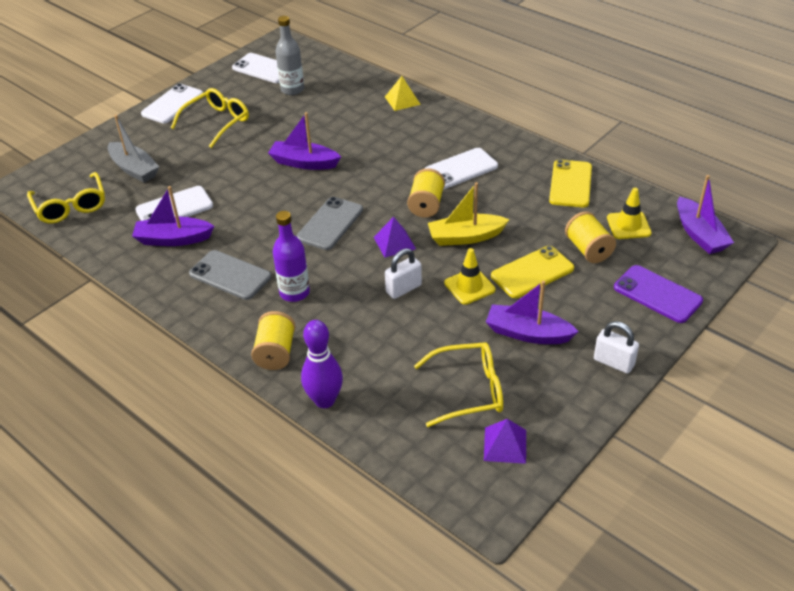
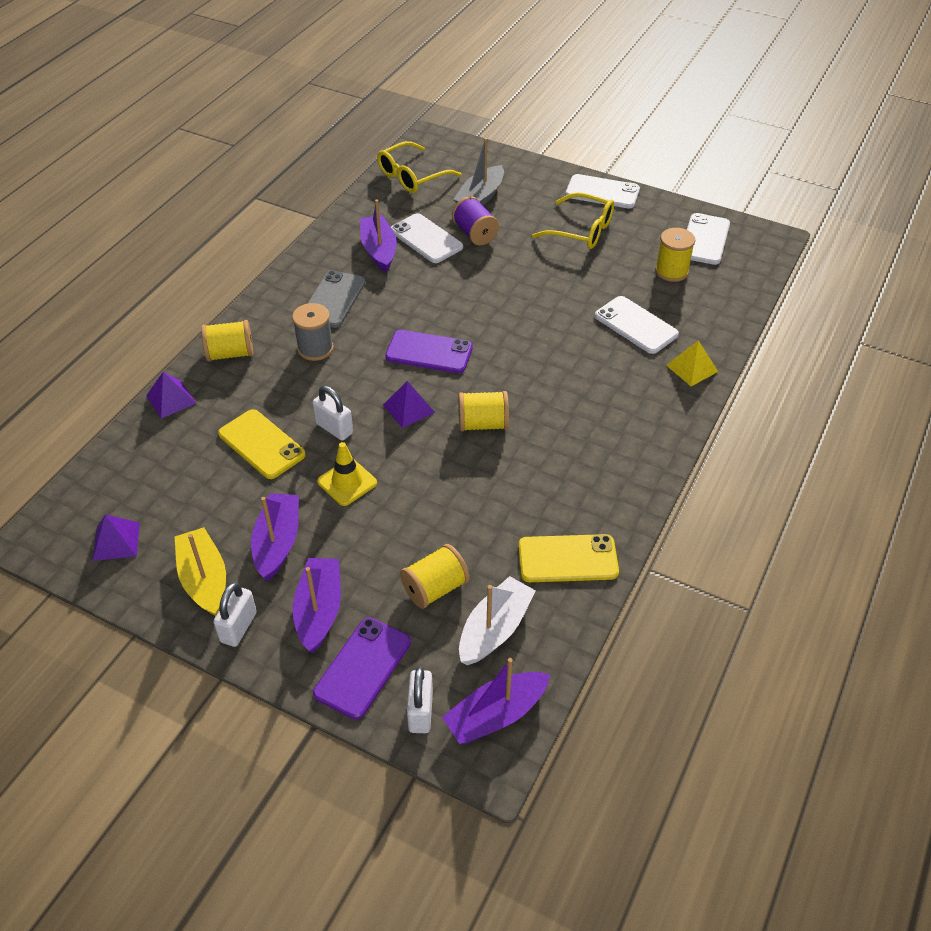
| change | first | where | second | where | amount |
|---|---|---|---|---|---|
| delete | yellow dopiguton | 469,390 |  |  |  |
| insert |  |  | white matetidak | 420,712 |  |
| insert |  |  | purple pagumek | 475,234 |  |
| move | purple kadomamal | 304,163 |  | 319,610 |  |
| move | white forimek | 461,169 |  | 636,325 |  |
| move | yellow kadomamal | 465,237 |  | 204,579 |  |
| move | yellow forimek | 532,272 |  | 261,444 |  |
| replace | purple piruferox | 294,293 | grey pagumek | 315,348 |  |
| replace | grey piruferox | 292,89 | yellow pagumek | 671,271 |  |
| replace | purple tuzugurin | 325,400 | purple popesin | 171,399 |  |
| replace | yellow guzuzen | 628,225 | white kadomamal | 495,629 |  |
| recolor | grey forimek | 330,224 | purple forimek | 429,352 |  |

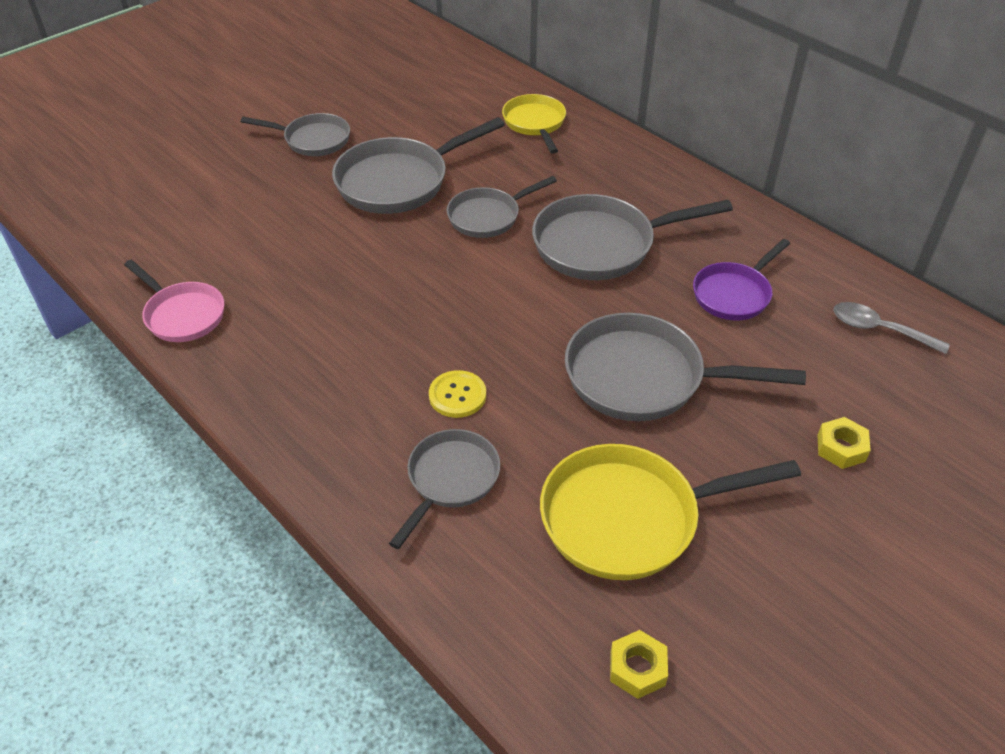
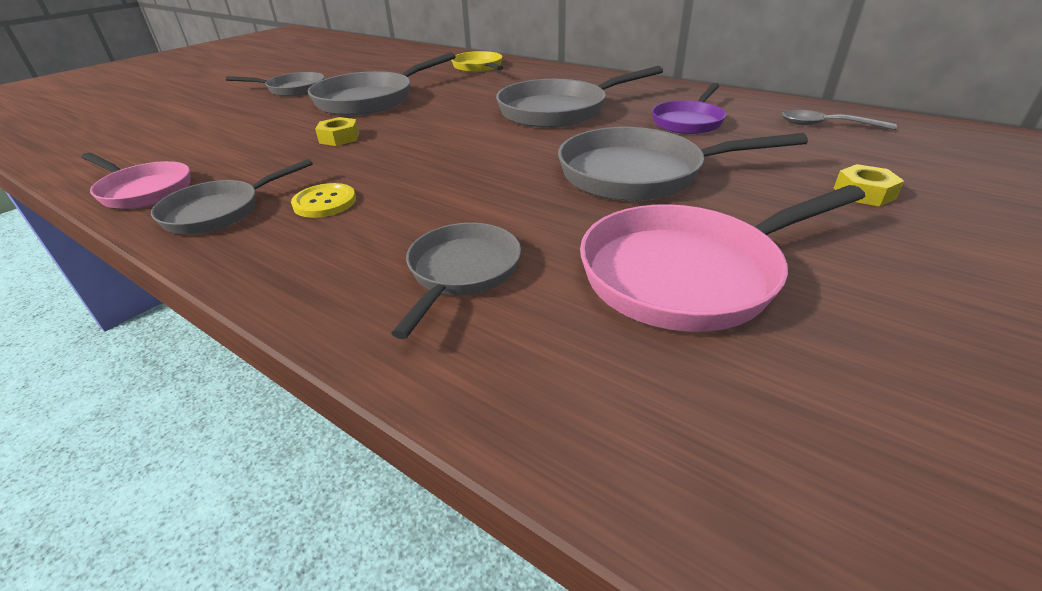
| change | first | where | second | where | amount |
|---|---|---|---|---|---|
| move | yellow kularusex | 457,395 |  | 324,202 |  |
| move | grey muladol | 488,216 |  | 219,211 |  |
| move | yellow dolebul | 637,668 |  | 339,138 |  |
| recolor | yellow muladol | 630,518 | pink muladol | 689,274 |  |

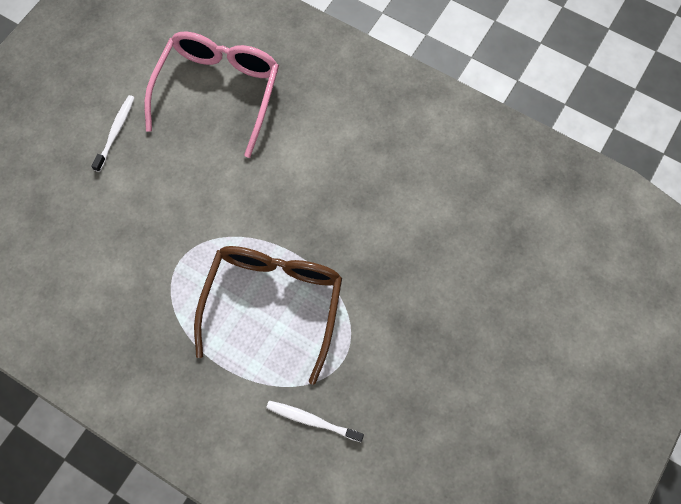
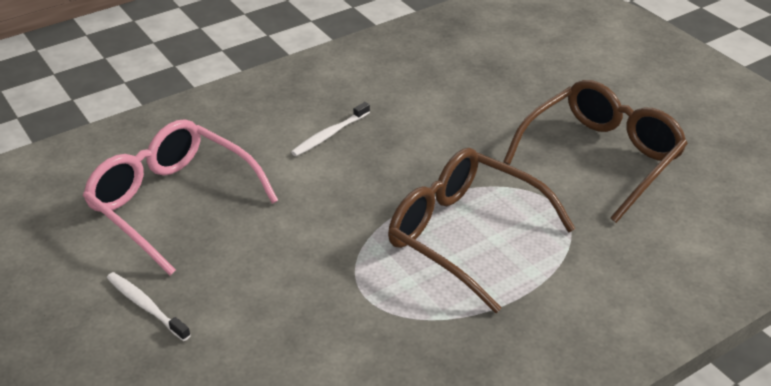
| change | first | where | second | where | amount |
|---|---|---|---|---|---|
| insert |  |  | brown dopiguton | 600,158 |  |
| move | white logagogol | 312,420 |  | 330,134 |  |

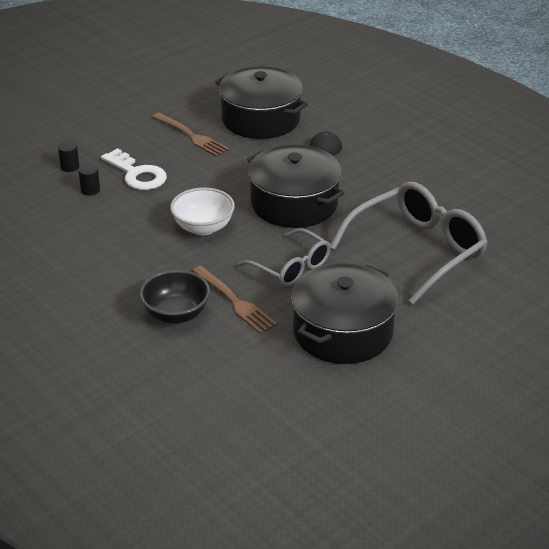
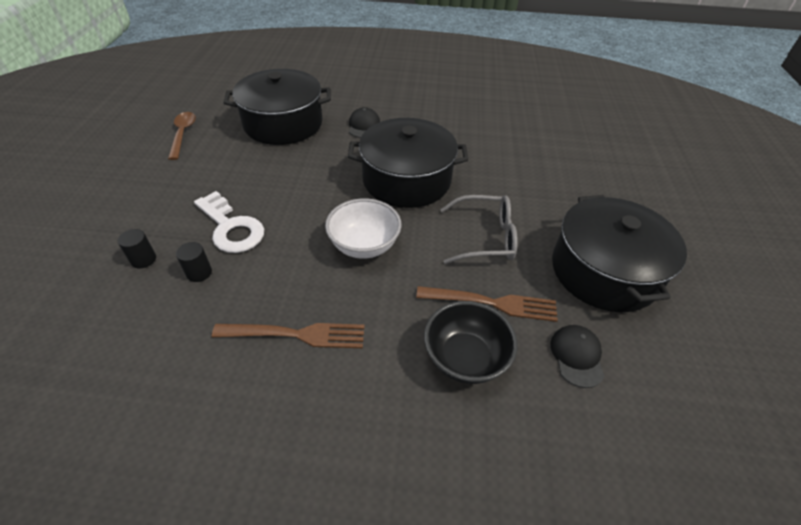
| change | first | where | second | where | amount |
|---|---|---|---|---|---|
| delete | grey dopiguton | 418,250 |  |  |  |
| insert |  |  | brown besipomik | 183,134 |  |
| insert |  |  | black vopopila | 577,356 |  |
| move | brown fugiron | 191,136 |  | 296,334 |  |
| rotate | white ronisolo | 137,174 |  | 231,228 | 45 degrees clockwise |

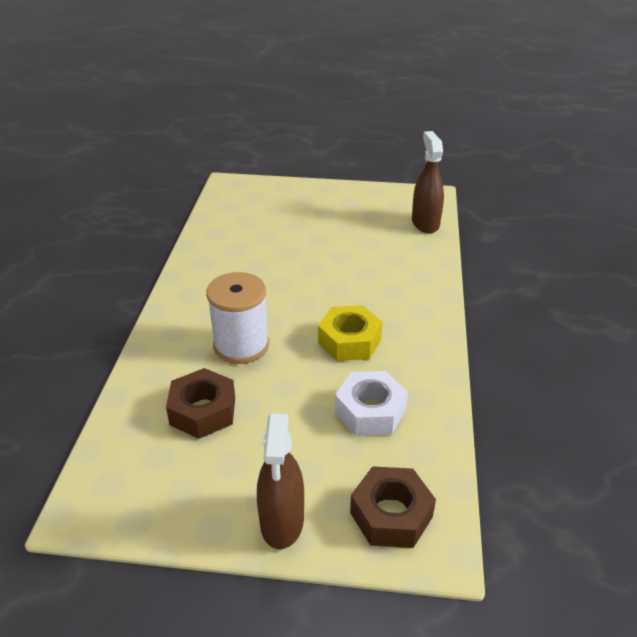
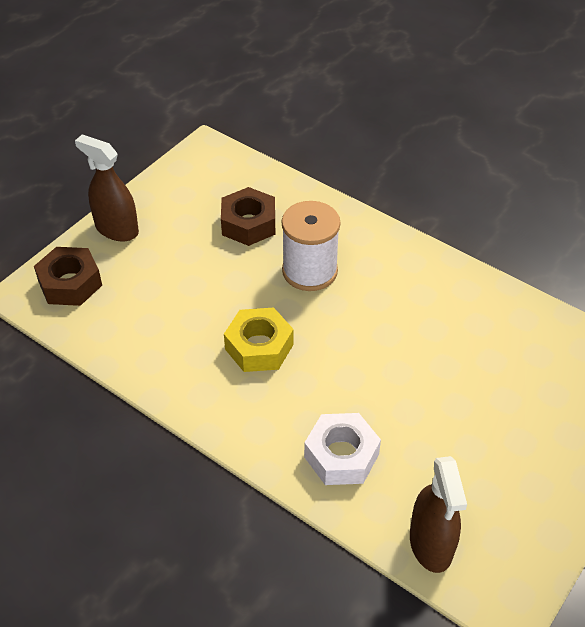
| change | first | where | second | where | amount |
|---|---|---|---|---|---|
| move | white dolebul | 370,411 |  | 341,455 |  |
| rotate | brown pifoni | 425,223 |  | 431,544 | 60 degrees clockwise |

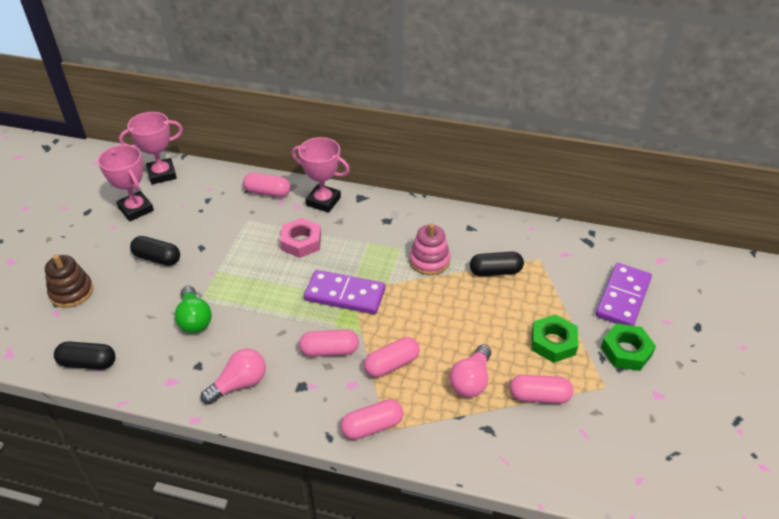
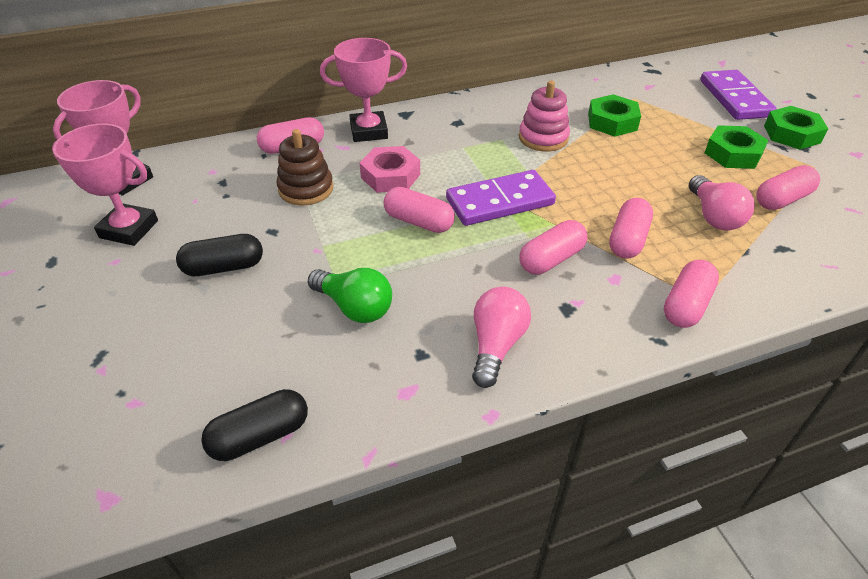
| change | first | where | second | where | amount |
|---|---|---|---|---|---|
| insert |  |  | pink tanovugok | 419,222 |  |
| move | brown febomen | 71,292 |  | 306,189 |  |
| replace | black tanovugok | 495,271 | green dolebul | 612,122 |  |

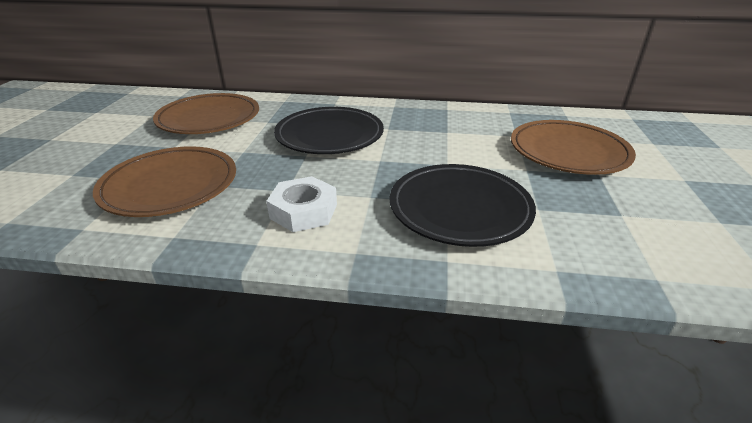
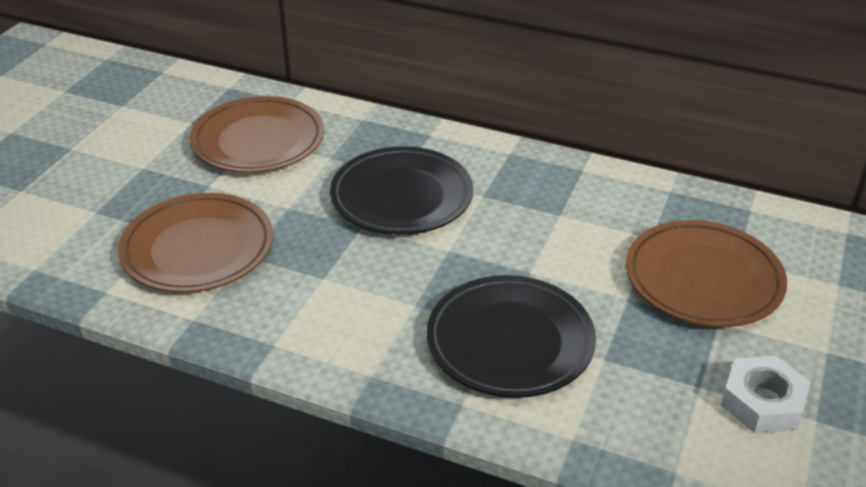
| change | first | where | second | where | amount |
|---|---|---|---|---|---|
| move | white dolebul | 304,211 |  | 762,402 |  |

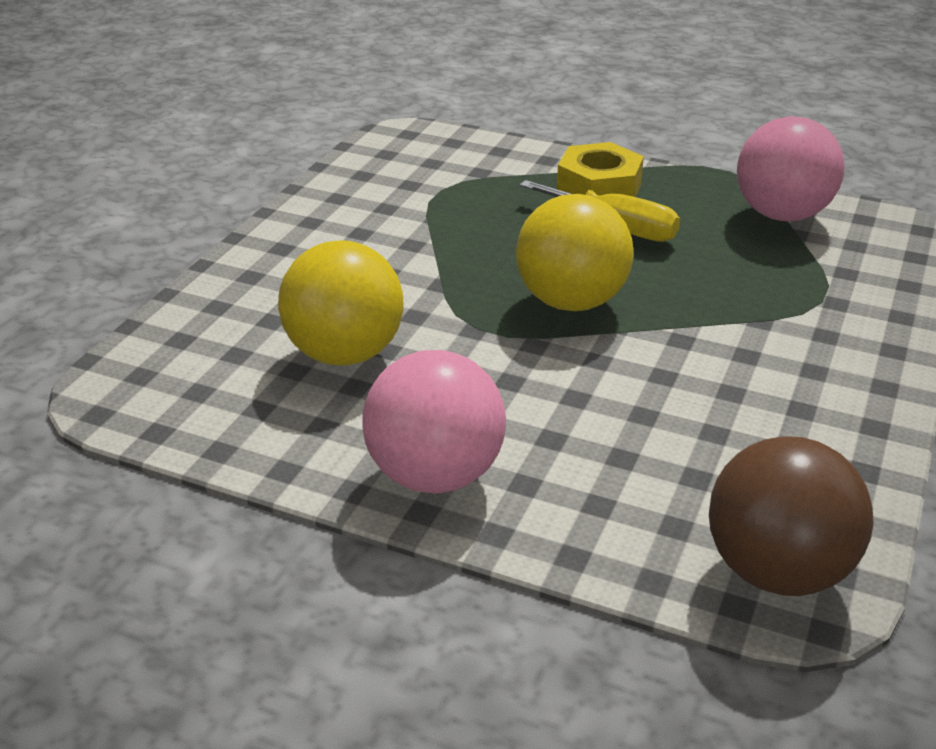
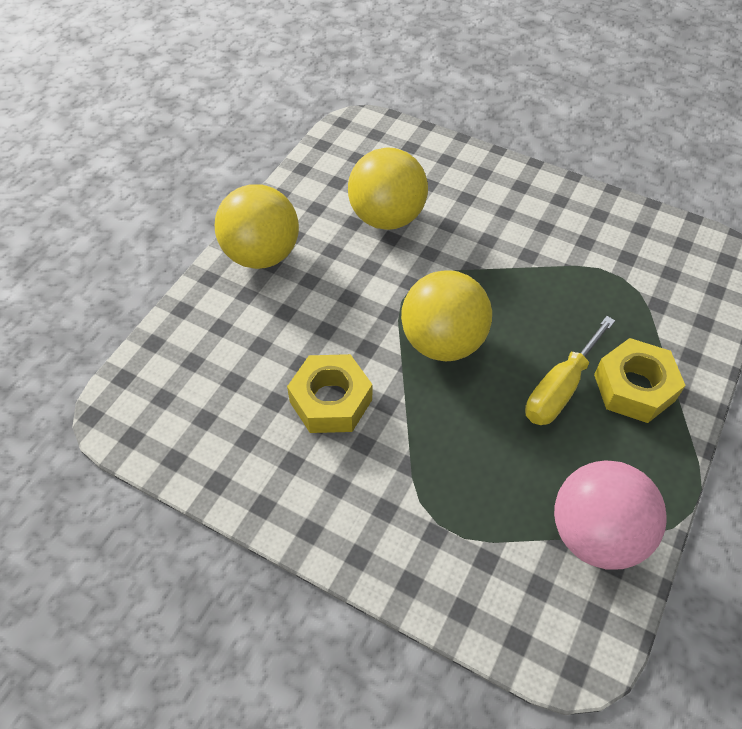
| change | first | where | second | where | amount |
|---|---|---|---|---|---|
| delete | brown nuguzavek | 777,571 |  |  |  |
| insert |  |  | yellow dolebul | 330,400 |  |
| recolor | pink nuguzavek | 435,475 | yellow nuguzavek | 262,254 |  |

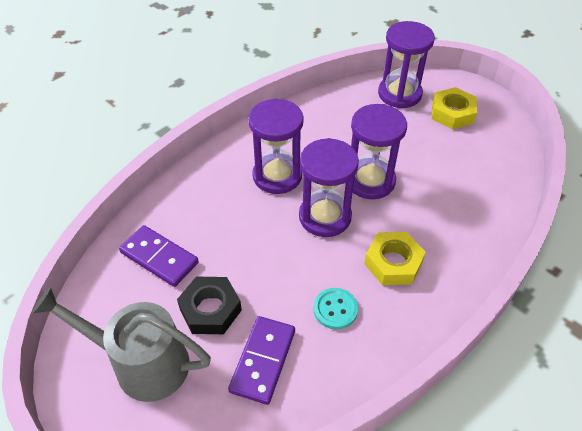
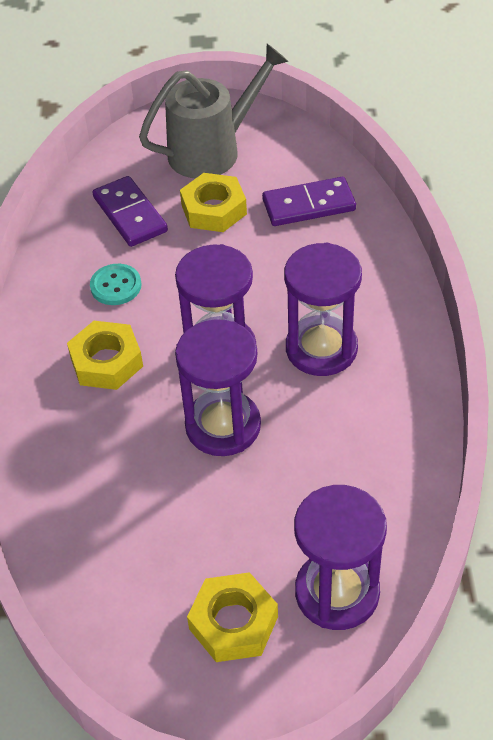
| change | first | where | second | where | amount |
|---|---|---|---|---|---|
| recolor | black dolebul | 210,309 | yellow dolebul | 214,209 |  |

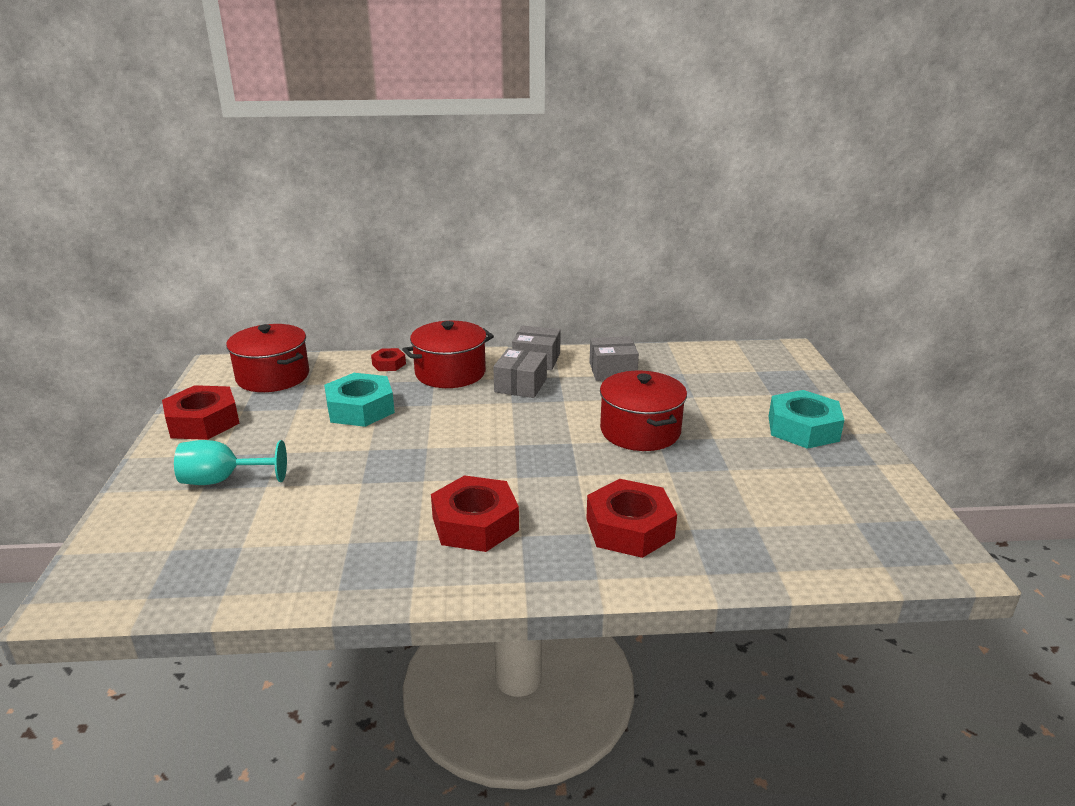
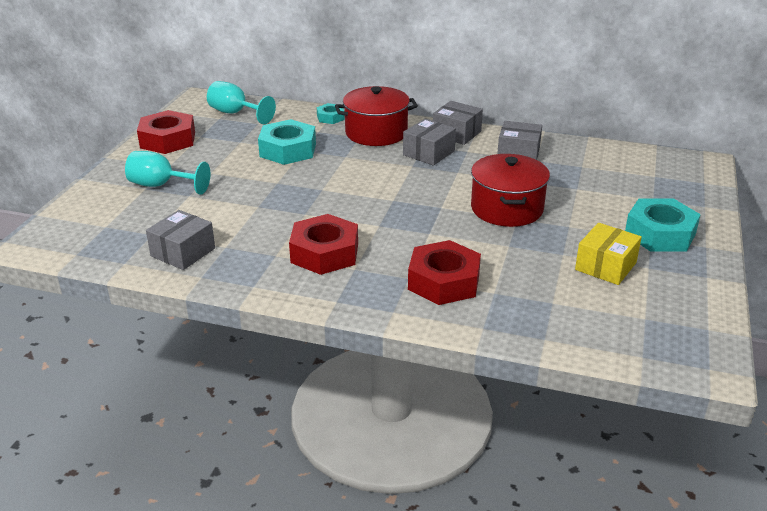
| change | first | where | second | where | amount |
|---|---|---|---|---|---|
| insert |  |  | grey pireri | 183,252 |  |
| insert |  |  | yellow pireri | 605,266 |  |
| replace | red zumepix | 273,376 | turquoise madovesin | 235,113 |  |
| recolor | red dolebul | 389,364 | turquoise dolebul | 330,117 |  |

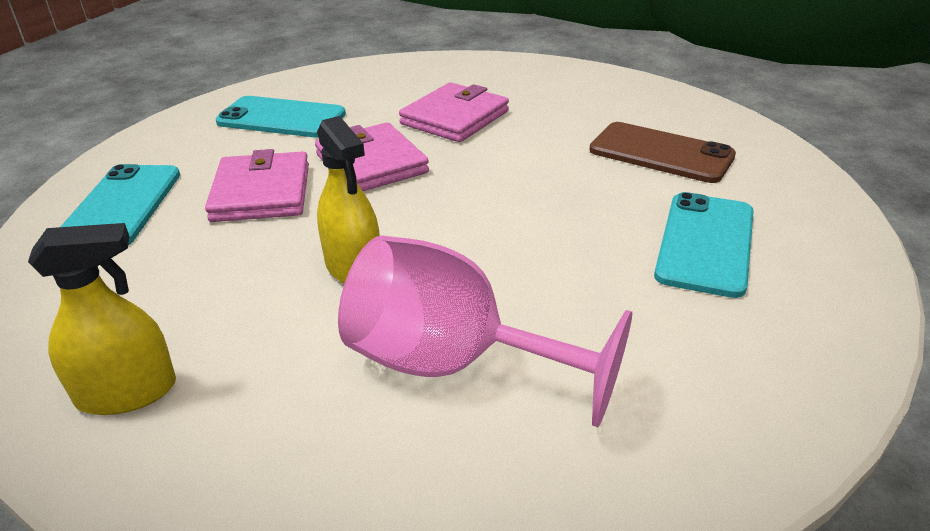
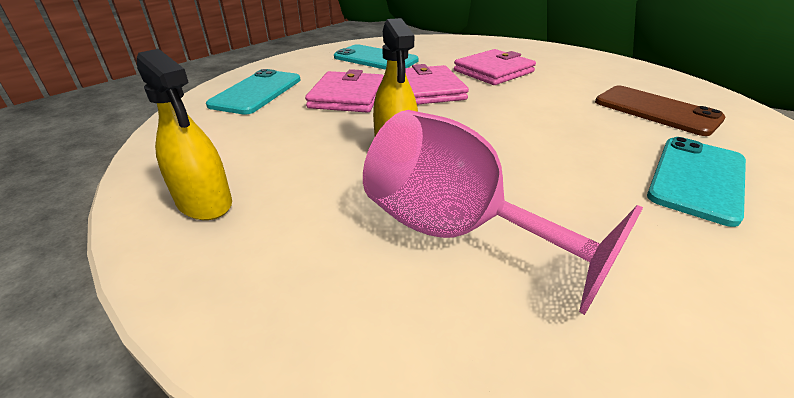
| change | first | where | second | where | amount |
|---|---|---|---|---|---|
| rotate | yellow pifoni | 127,392 |  | 204,202 | 45 degrees clockwise |

